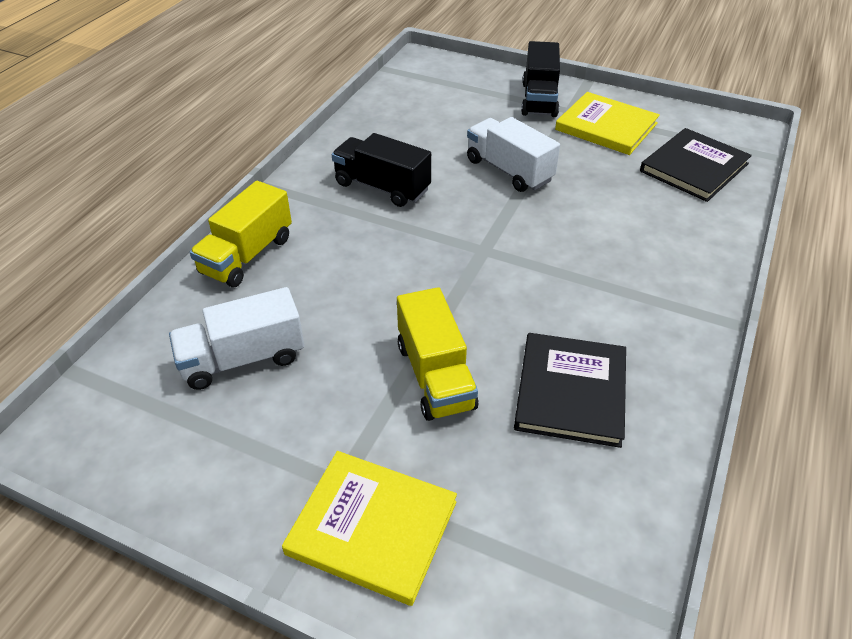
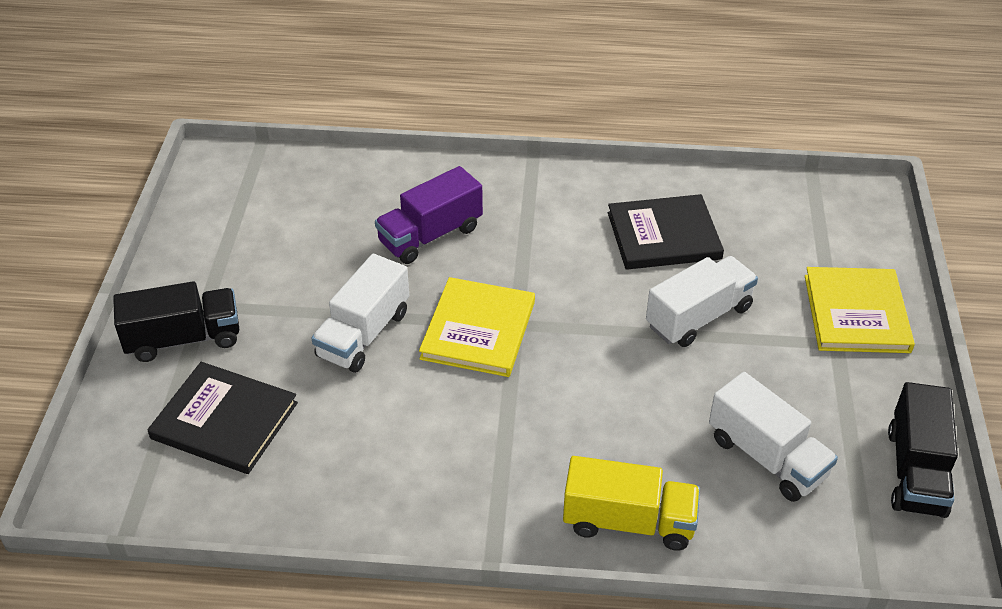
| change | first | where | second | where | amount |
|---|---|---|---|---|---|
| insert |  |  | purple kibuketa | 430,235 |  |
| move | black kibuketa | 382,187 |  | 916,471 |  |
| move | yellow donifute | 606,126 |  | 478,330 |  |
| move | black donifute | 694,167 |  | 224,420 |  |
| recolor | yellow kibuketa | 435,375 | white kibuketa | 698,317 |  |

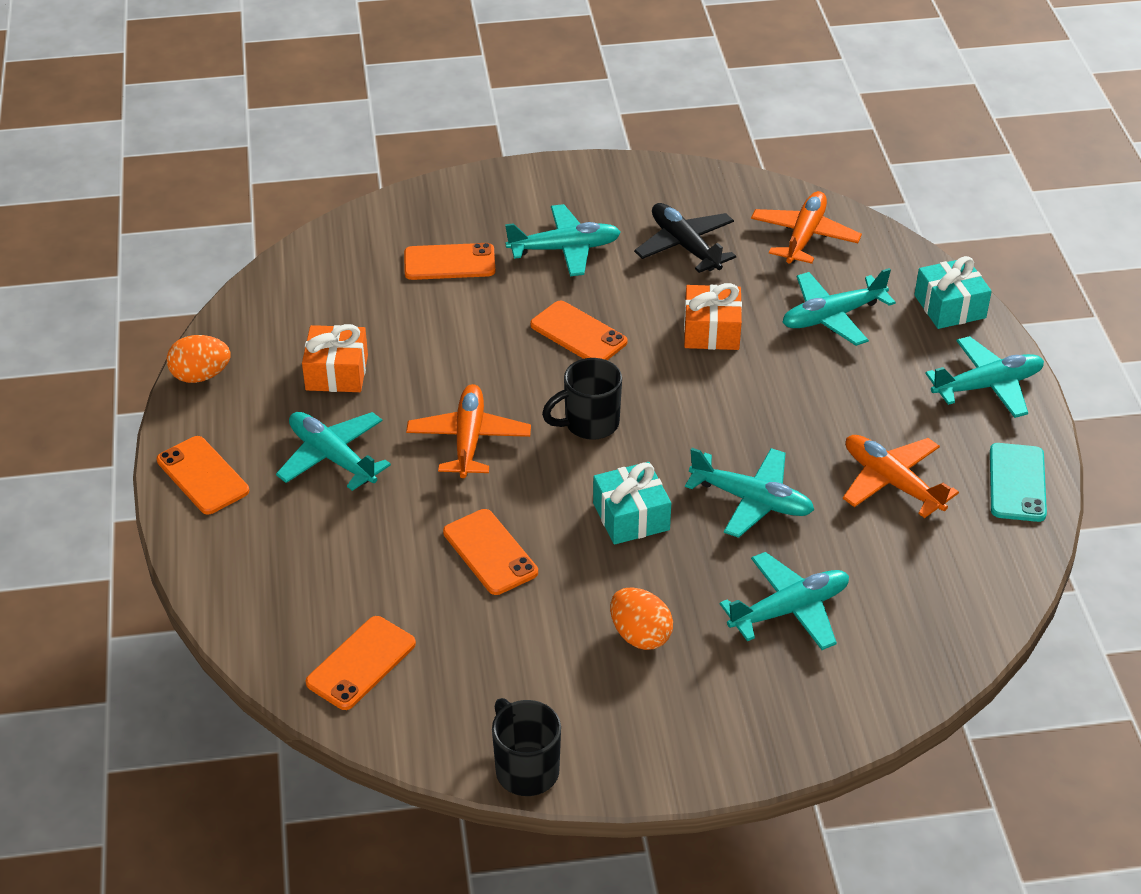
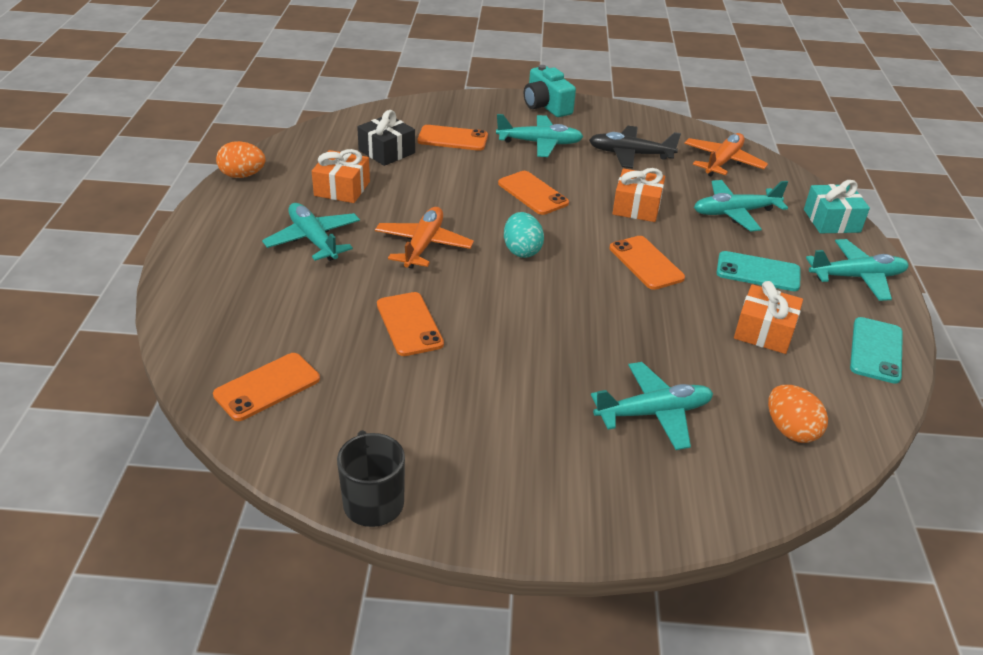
| change | first | where | second | where | amount |
|---|---|---|---|---|---|
| delete | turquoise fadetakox | 631,516 |  |  |  |
| delete | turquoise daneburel | 752,500 |  |  |  |
| insert |  |  | black fadetakox | 386,151 |  |
| insert |  |  | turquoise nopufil | 546,106 |  |
| insert |  |  | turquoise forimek | 758,272 |  |
| move | orange forimek | 202,476 |  | 646,263 |  |
| move | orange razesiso | 640,635 |  | 790,430 |  |
| replace | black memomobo | 589,424 | turquoise razesiso | 522,250 |  |
| replace | orange daneburel | 891,482 | orange fadetakox | 764,331 |  |
| rotate | black daneburel | 685,246 |  | 630,154 | 60 degrees counterclockwise |

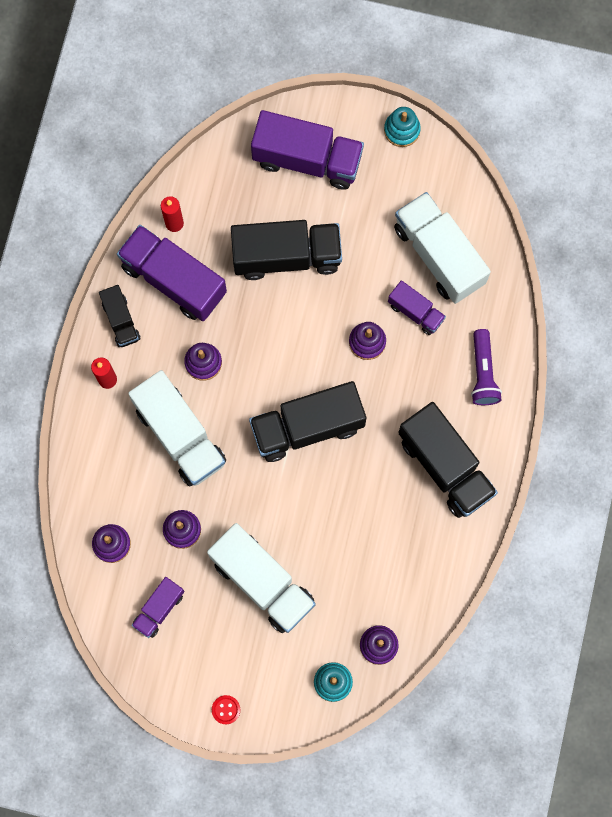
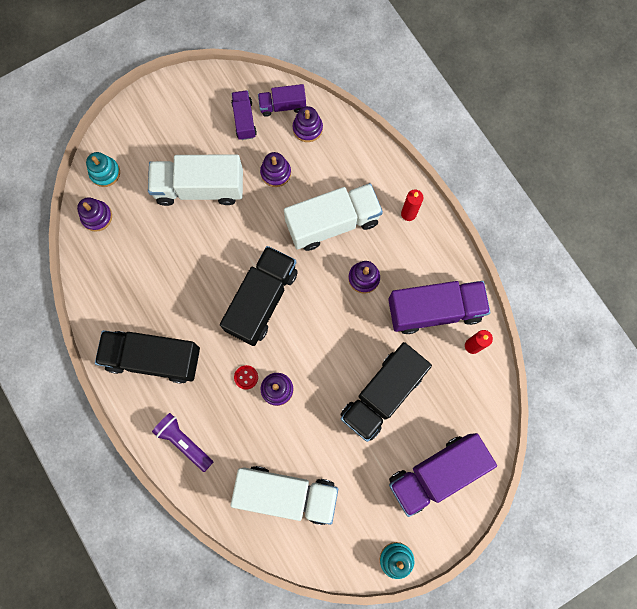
| change | first | where | second | where | amount |
|---|---|---|---|---|---|
| delete | black kibuketa | 121,321 |  |  |  |
| move | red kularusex | 226,709 |  | 246,377 |  |
| move | purple kibuketa | 415,312 |  | 282,106 |  |
| rotate | white kibuketa | 180,435 |  | 332,223 | 150 degrees clockwise |

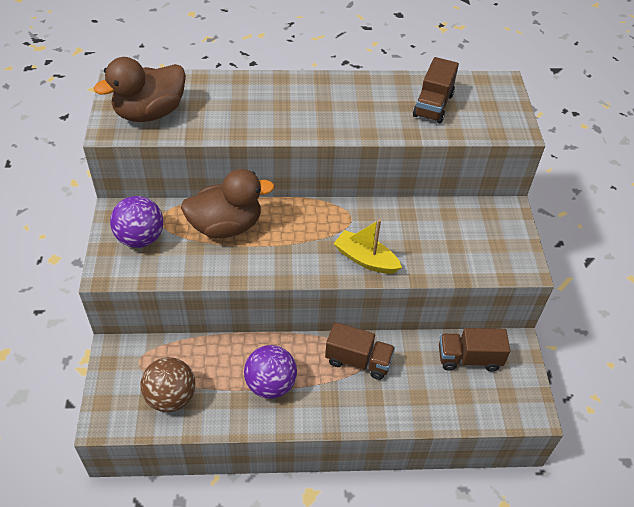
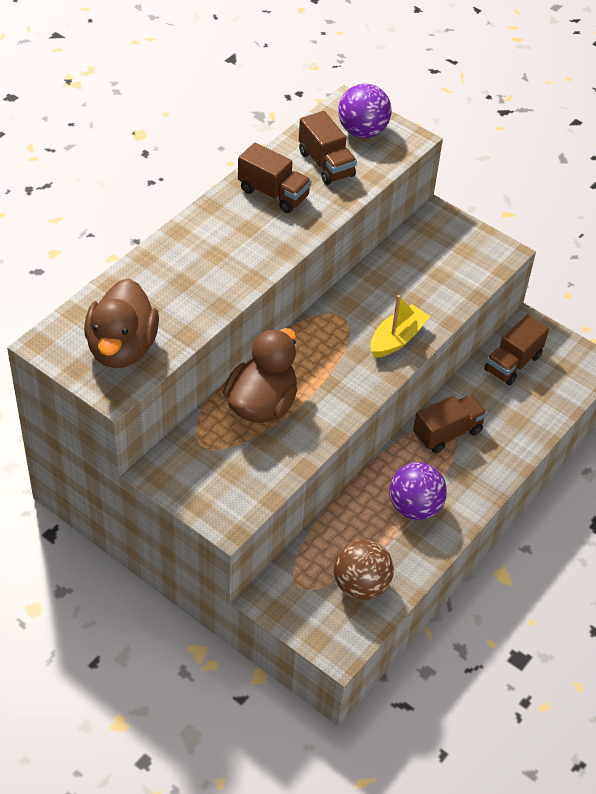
| change | first | where | second | where | amount |
|---|---|---|---|---|---|
| insert |  |  | brown kibuketa | 273,193 |  |
| move | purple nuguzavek | 140,238 |  | 362,131 |  |
| rotate | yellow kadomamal | 365,259 |  | 397,339 | 150 degrees clockwise |

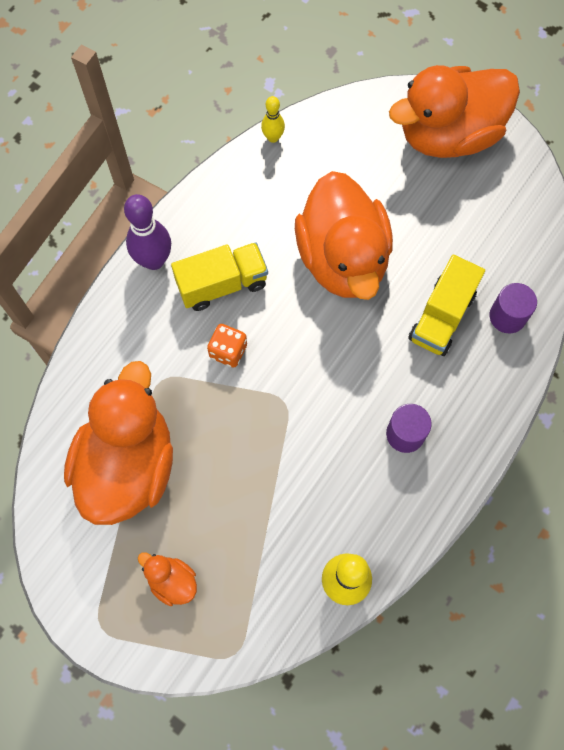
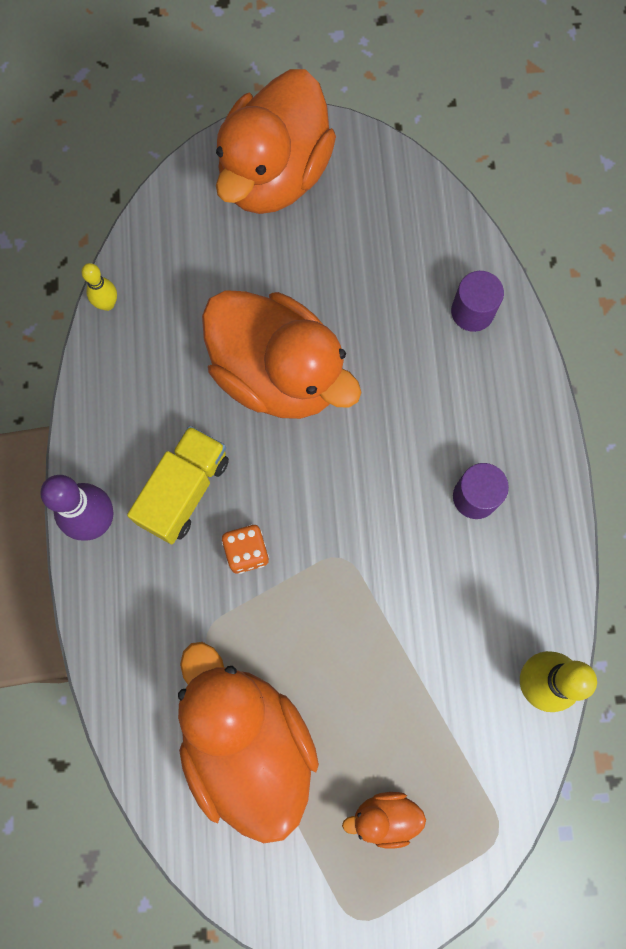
| change | first | where | second | where | amount |
|---|---|---|---|---|---|
| delete | yellow kibuketa | 441,317 |  |  |  |

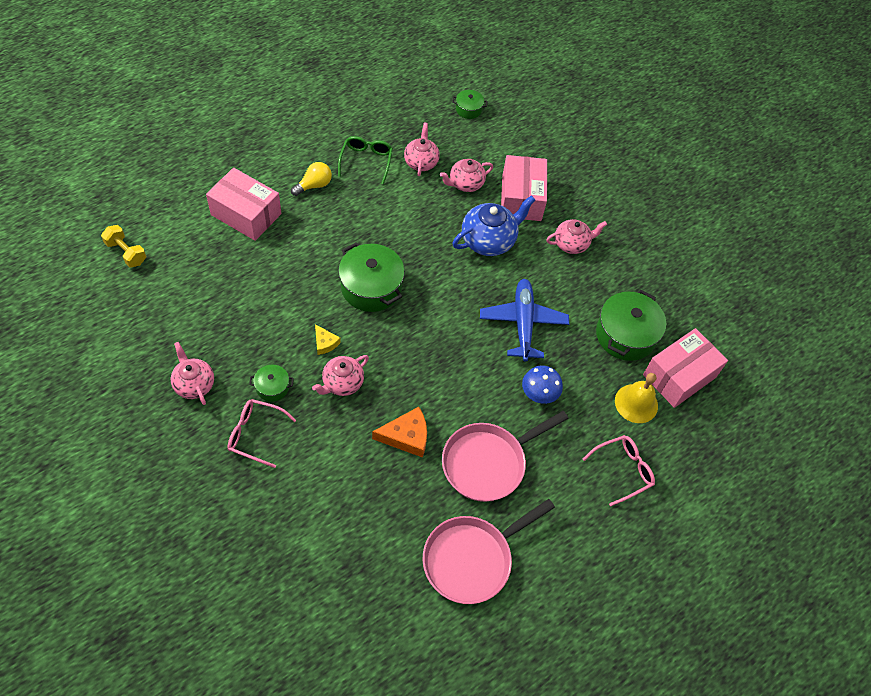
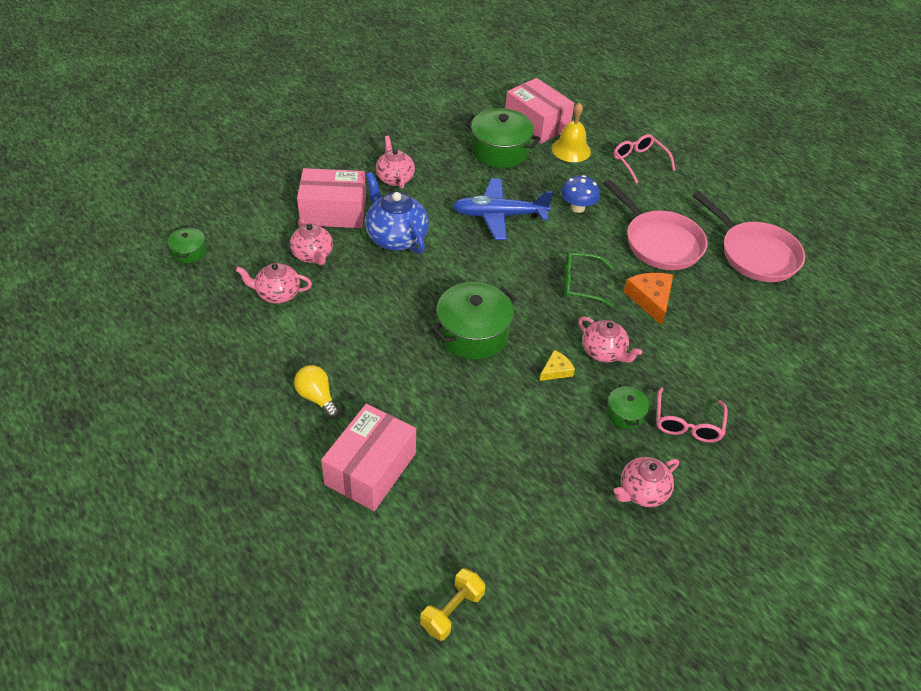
| change | first | where | second | where | amount |
|---|---|---|---|---|---|
| move | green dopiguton | 366,161 |  | 580,284 |  |

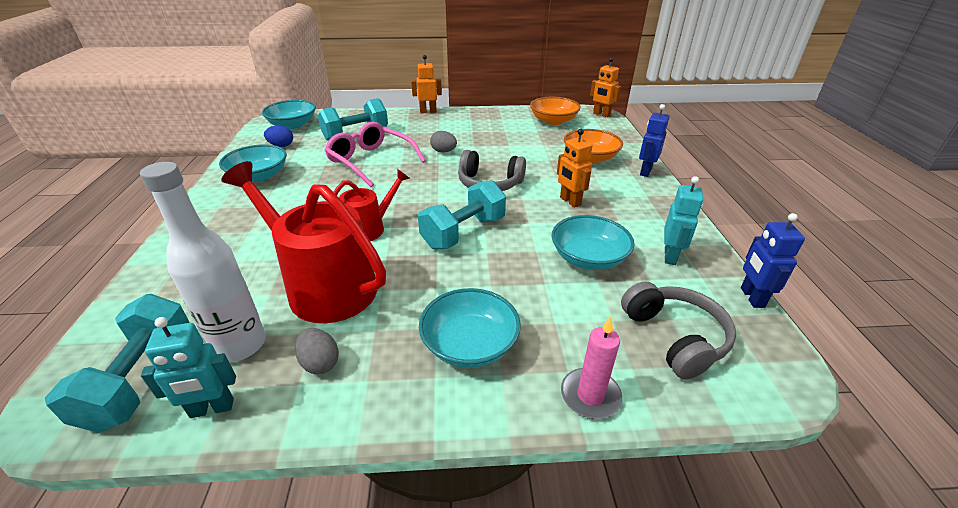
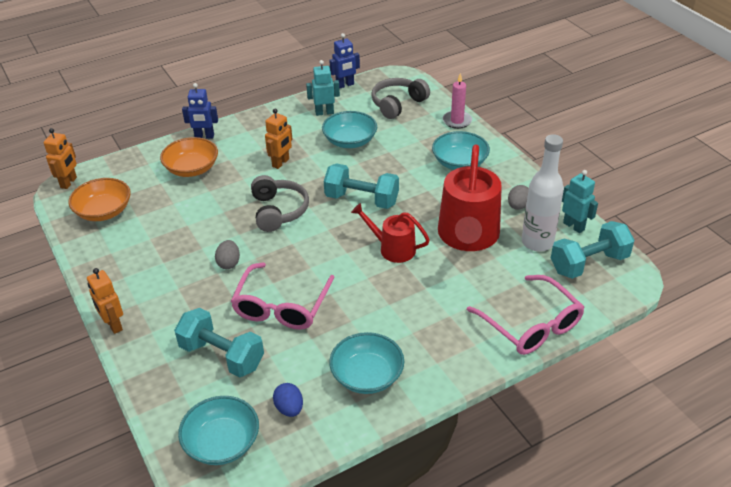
| change | first | where | second | where | amount |
|---|---|---|---|---|---|
| insert |  |  | pink dopiguton | 530,324 |  |

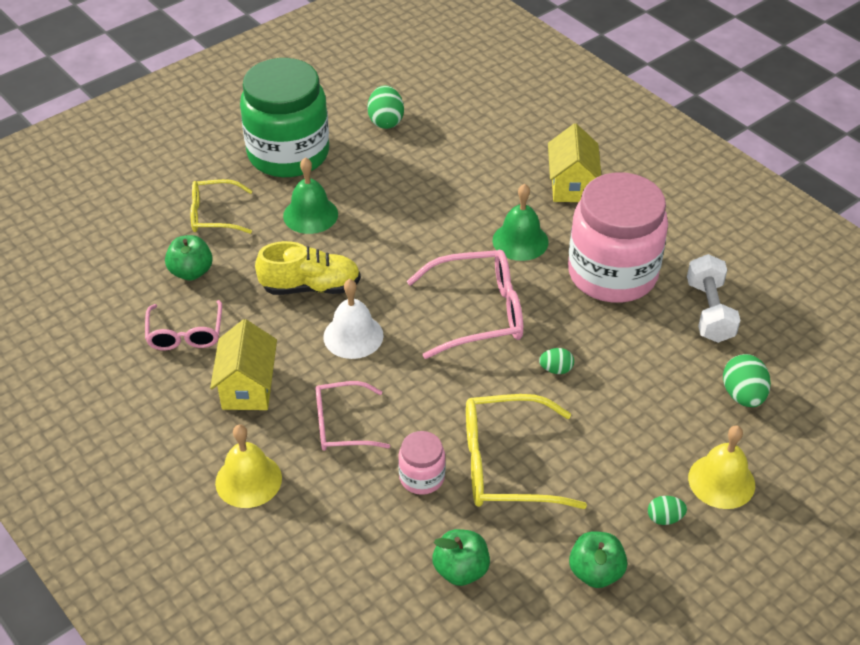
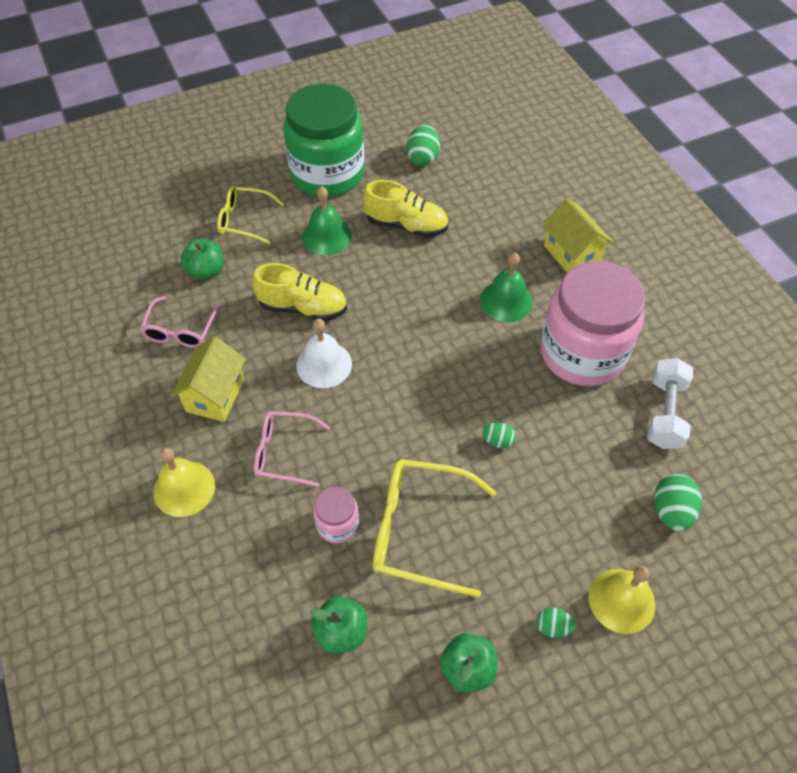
| change | first | where | second | where | amount |
|---|---|---|---|---|---|
| delete | pink dopiguton | 478,313 |  |  |  |
| insert |  |  | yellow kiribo | 406,225 |  |
| rotate | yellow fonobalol | 571,185 |  | 572,254 | 45 degrees counterclockwise |

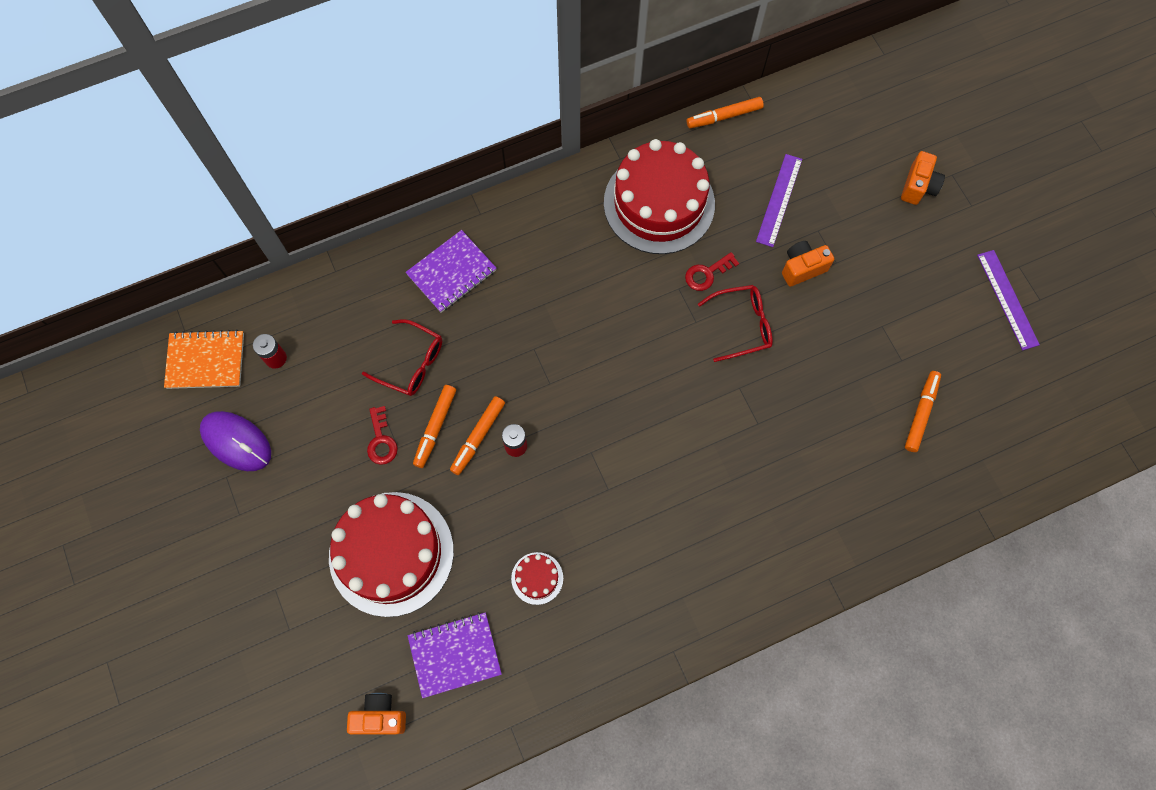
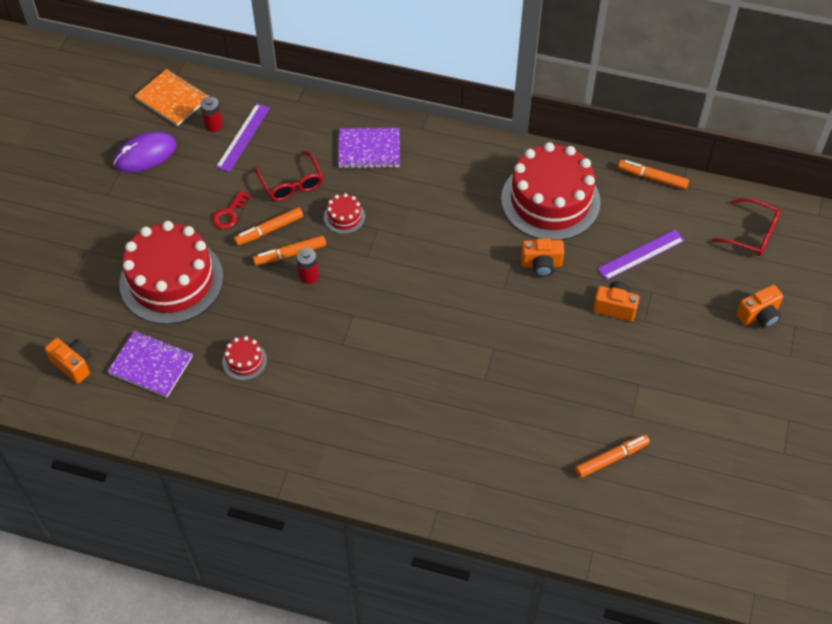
| change | first | where | second | where | amount |
|---|---|---|---|---|---|
| insert |  |  | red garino | 344,217 |  |
| move | red dopiguton | 742,325 |  | 752,234 |  |
| move | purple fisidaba | 1007,299 |  | 243,137 |  |
| replace | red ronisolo | 707,274 | orange nopufil | 541,264 |  |
| rotate | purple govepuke | 236,442 |  | 145,154 | 75 degrees clockwise |

